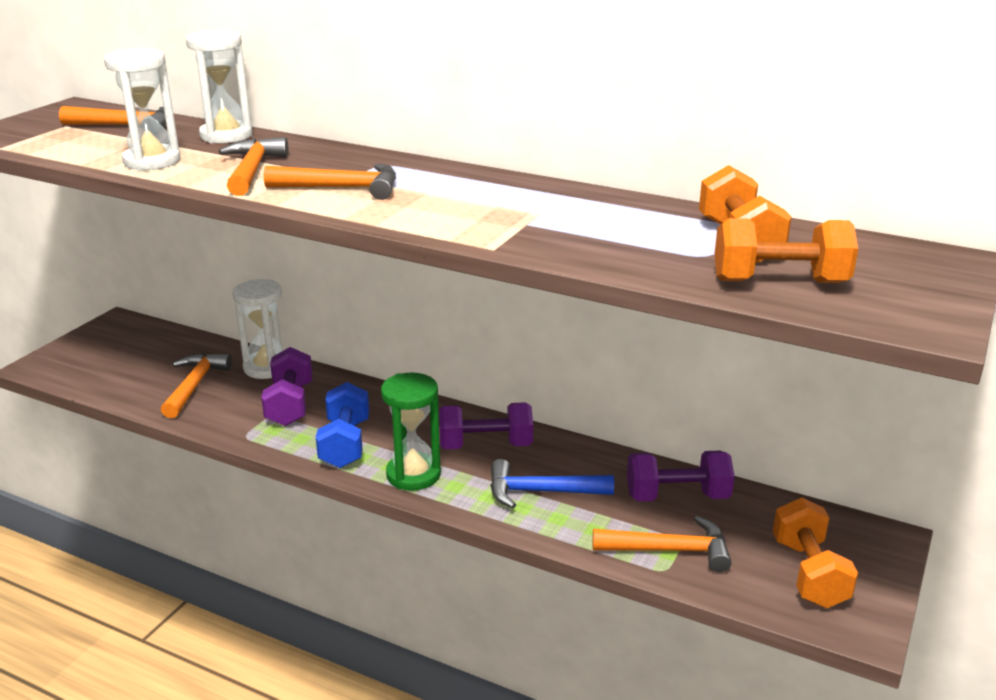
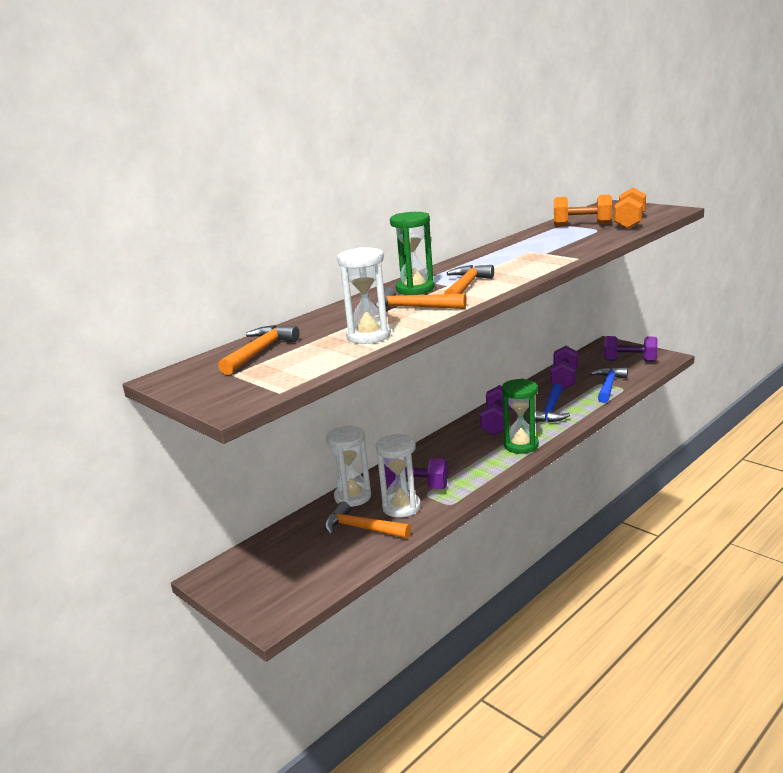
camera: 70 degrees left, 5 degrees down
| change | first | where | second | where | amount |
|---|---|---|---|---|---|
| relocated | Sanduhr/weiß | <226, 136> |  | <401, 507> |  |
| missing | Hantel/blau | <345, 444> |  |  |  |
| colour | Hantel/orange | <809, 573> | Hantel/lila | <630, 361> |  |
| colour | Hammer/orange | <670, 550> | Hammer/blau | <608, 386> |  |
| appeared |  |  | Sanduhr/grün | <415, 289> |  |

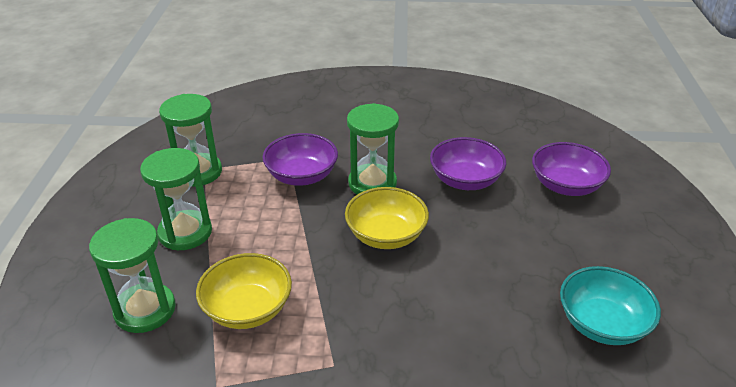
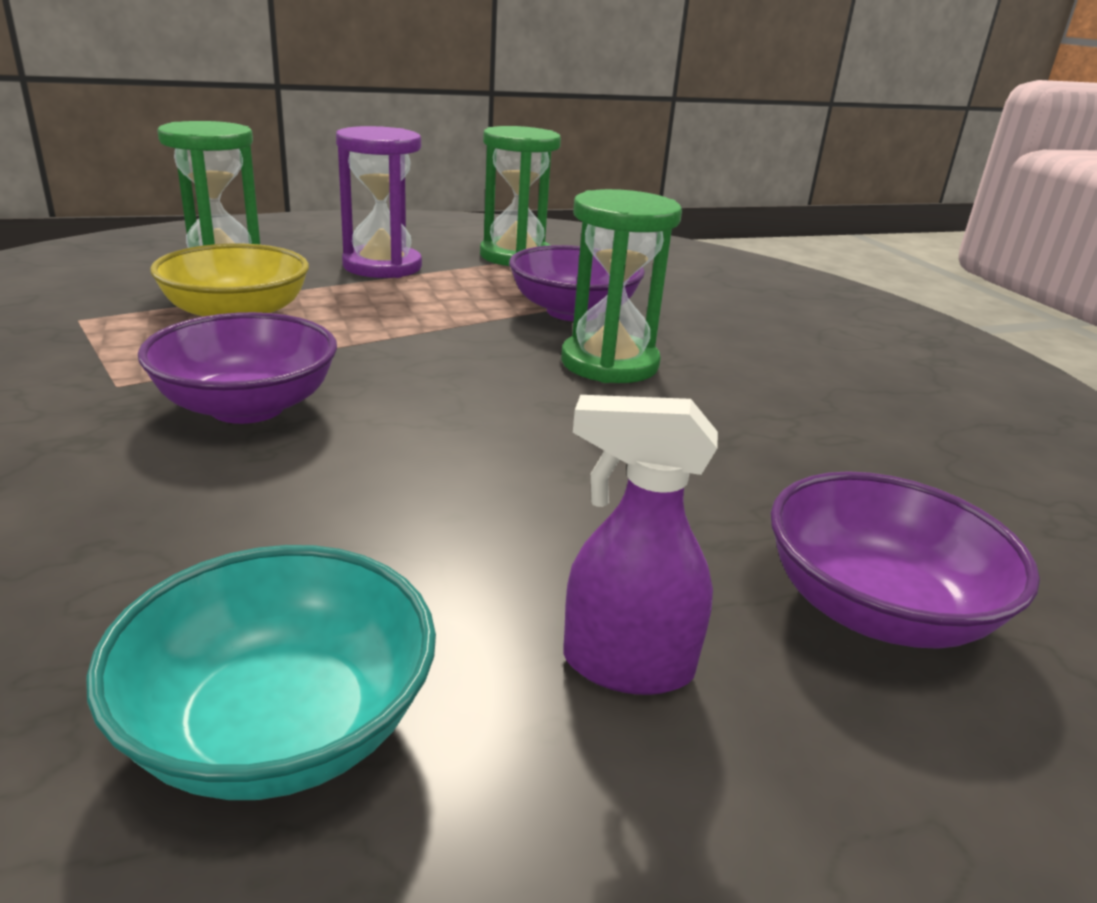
camera: 65 degrees right, 10 degrees down
| change | first | where | second | where | amount |
|---|---|---|---|---|---|
| relocated | Schüssel/lila | <465, 180> |  | <247, 407> |  |
| colour | Sanduhr/grün | <185, 232> | Sanduhr/lila | <382, 266> |  |
| missing | Schüssel/gelb | <386, 235> |  |  |  |
| appeared |  |  | Sprühflasche/lila | <626, 665> |  |

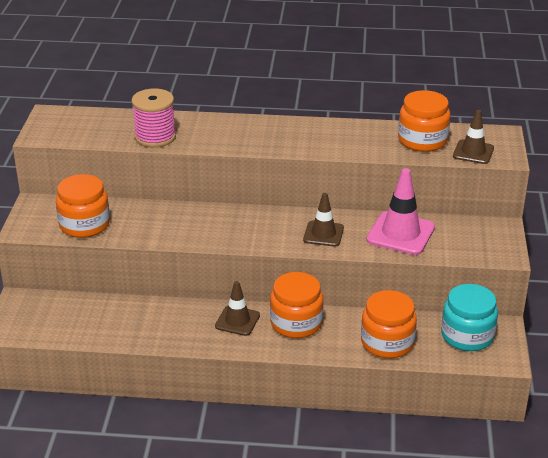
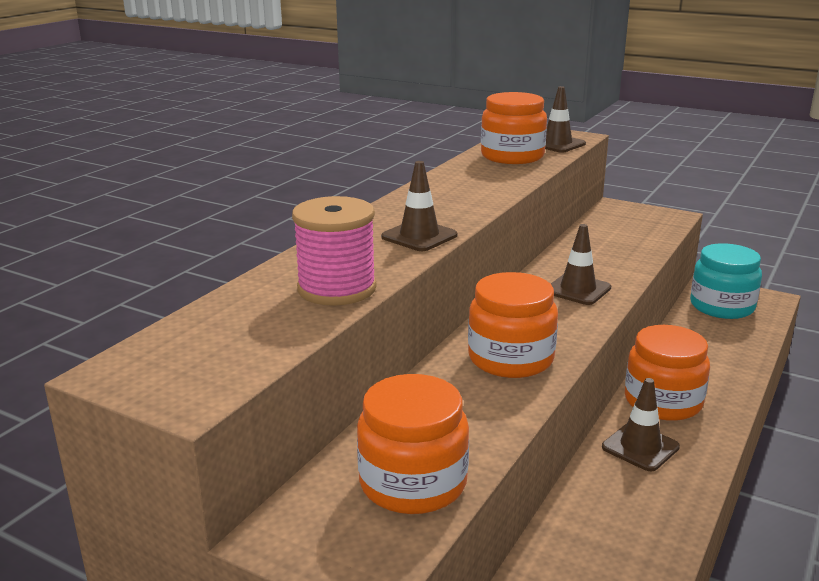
camera: 65 degrees left, 10 degrees down
| change | first | where | second | where | amount |
|---|---|---|---|---|---|
| missing | Leitkegel/rosa | <400, 234> |  |  |  |
| relocated | Einmachglas/orange | <387, 342> |  | <510, 358> |  |
| appeared |  |  | Leitkegel/braun | <419, 236> |  |

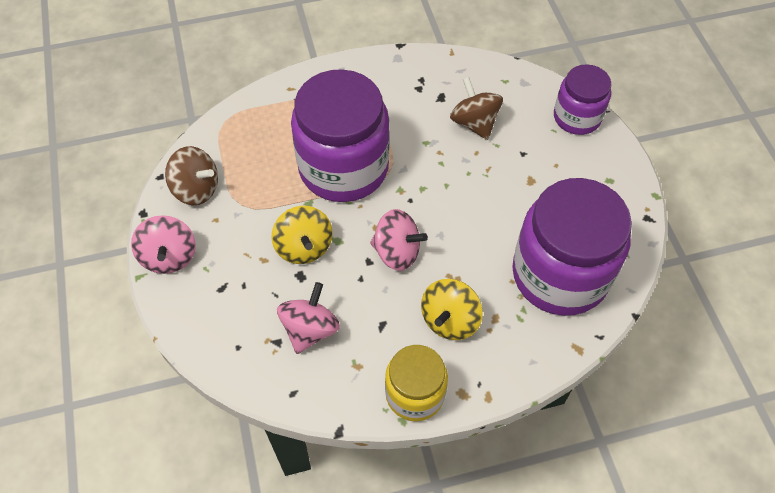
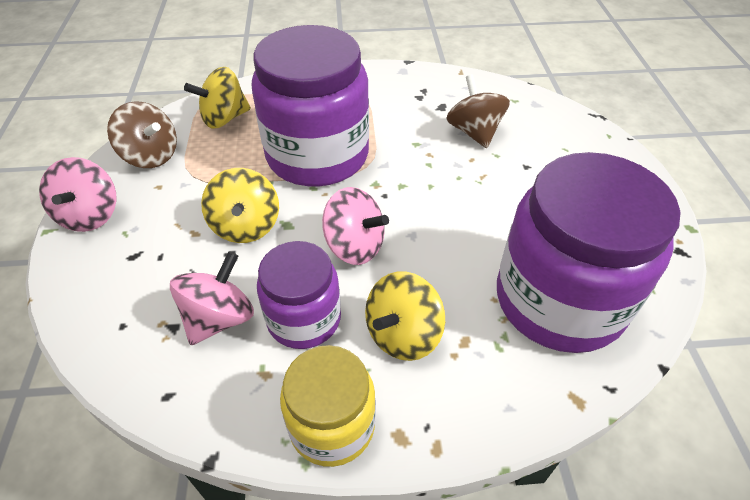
camera: 10 degrees right, 10 degrees down
| change | first | where | second | where | amount |
|---|---|---|---|---|---|
| relocated | Einmachglas/lila | <577, 117> |  | <304, 319> |  |
| appeared |  |  | Kreisel/gelb | <224, 118> |  |

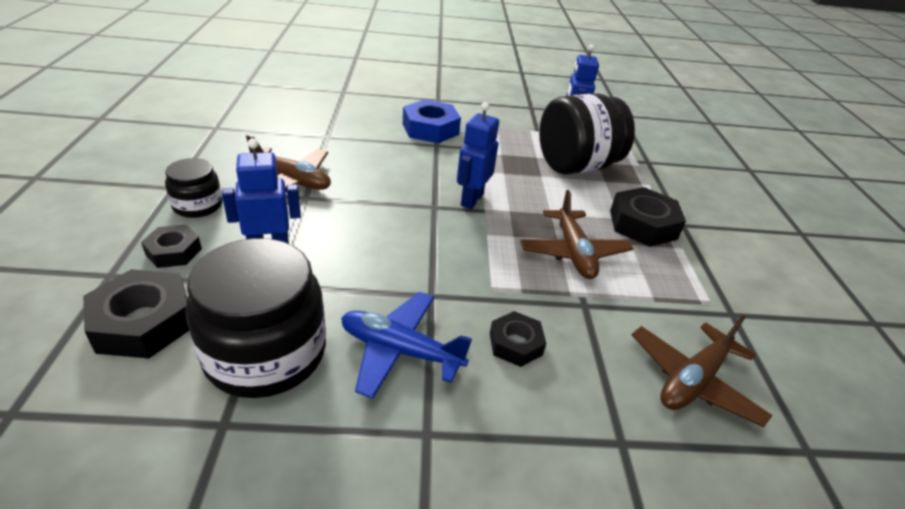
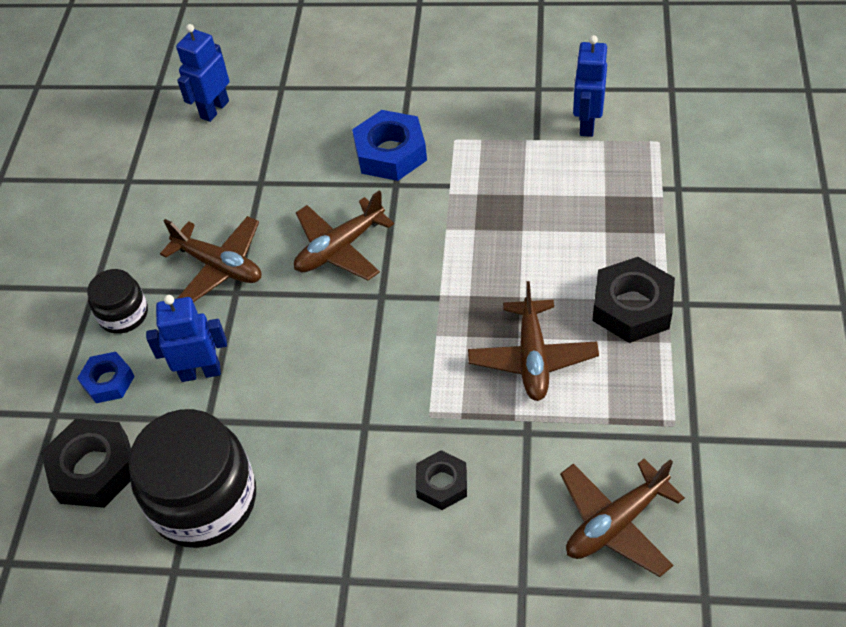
camera: 15 degrees right, 15 degrees up
| change | first | where | second | where | amount |
|---|---|---|---|---|---|
| missing | Einmachglas/schwarz | <576, 166> |  |  |  |
| relocated | Roboter/blau | <471, 200> |  | <214, 109> |  |
| colour | Sechskantmutter/schwarz | <174, 252> | Sechskantmutter/blau | <108, 381> |  |
| missing | Flugzeug/blau | <400, 351> |  |  |  |
| appeared |  |  | Flugzeug/braun | <340, 248> |  |

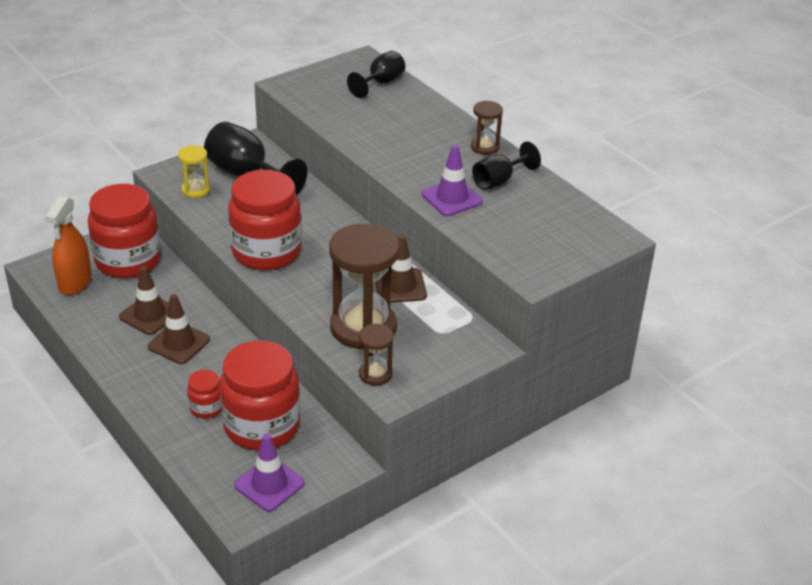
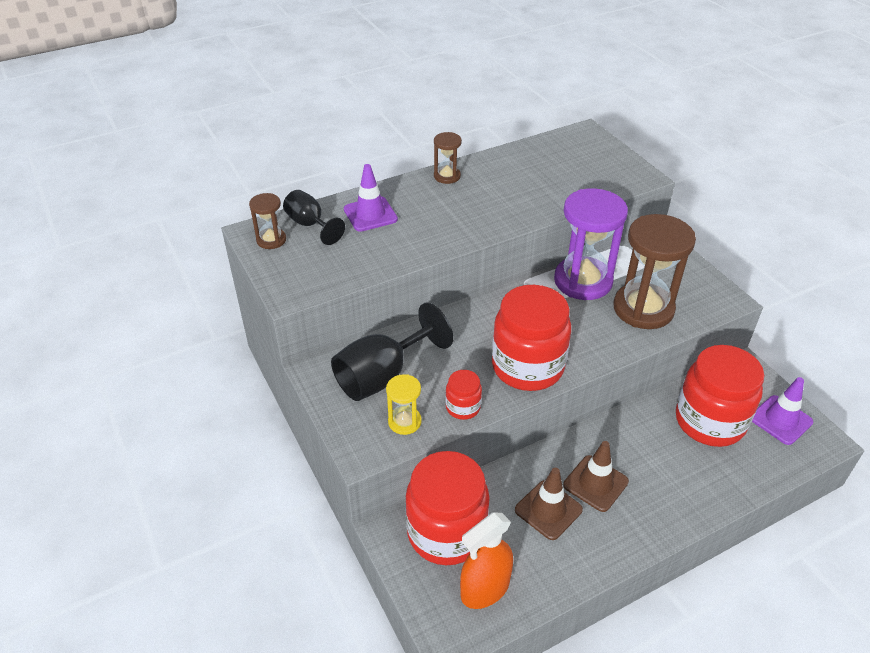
camera: 80 degrees left, 5 degrees up
| change | first | where | second | where | amount |
|---|---|---|---|---|---|
| missing | Kelch/schwarz | <499, 181> |  |  |  |
| relocated | Leitkegel/lila | <452, 198> |  | <370, 214> |  |
| spun | Sprühflasche/orange | <75, 283> |  | <485, 589> | 120 degrees clockwise |
| exchanged | Leitkegel/braun | <400, 286> | Sanduhr/lila | <583, 281> |  |
| relocated | Sanduhr/braun | <375, 374> |  | <271, 240> |  |
| relocated | Einmachglas/rot | <206, 408> |  | <463, 407> |  |

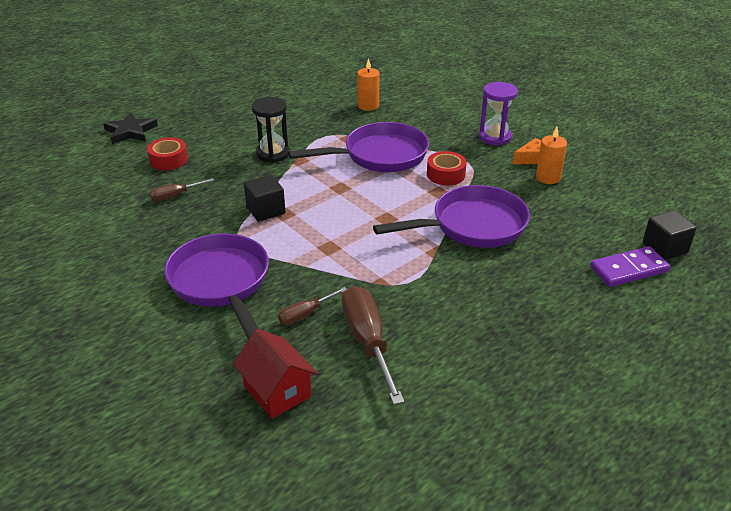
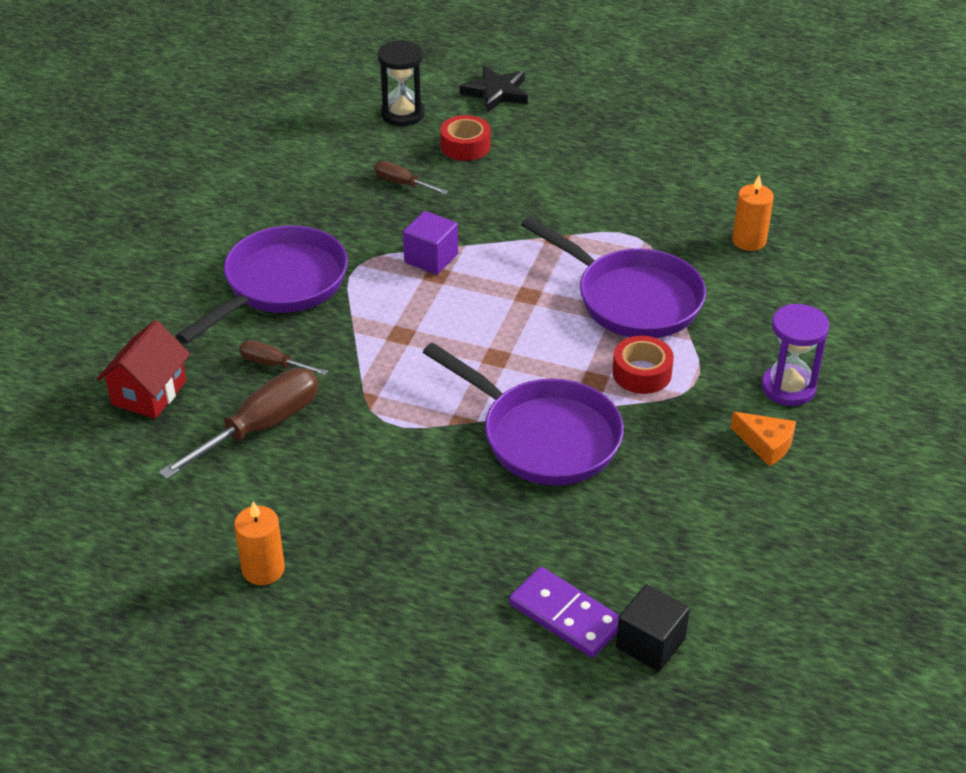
camera: 60 degrees right, 5 degrees up
| change | first | where | second | where | amount |
|---|---|---|---|---|---|
| relocated | Sanduhr/schwarz | <273, 153> |  | <402, 114> |  |
| relocated | Kerze/orange | <548, 177> |  | <263, 569> |  |
| colour | Kubus/schwarz | <265, 210> | Kubus/lila | <431, 258> |  |

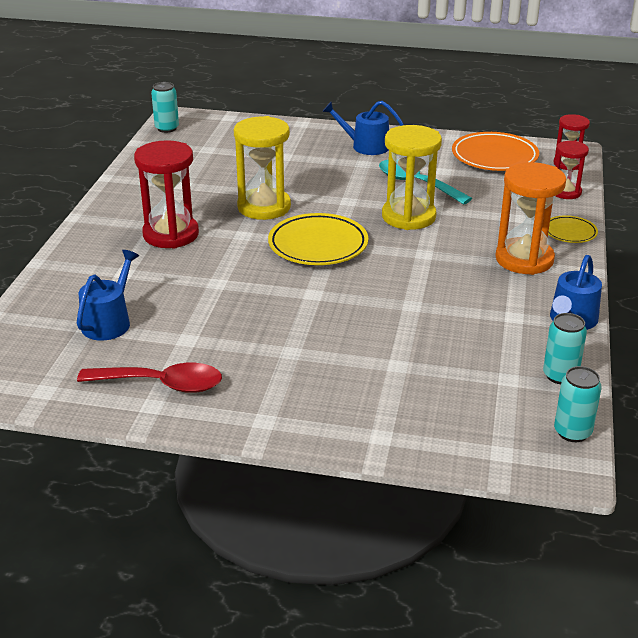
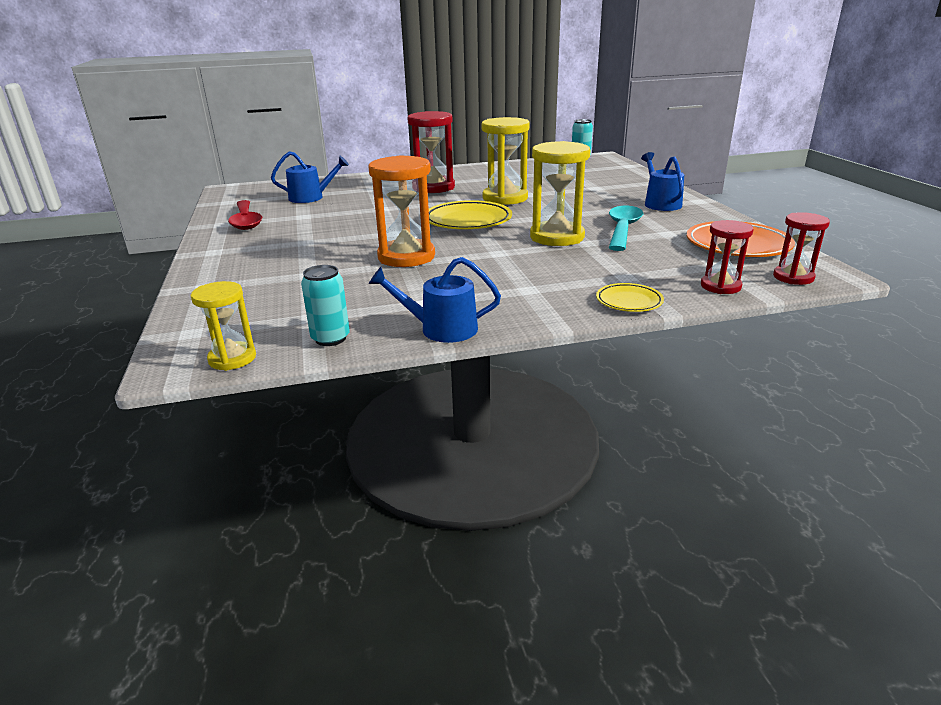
camera: 65 degrees right, 5 degrees down
| change | first | where | second | where | amount |
|---|---|---|---|---|---|
| relocated | Sanduhr/orange | <524, 259> |  | <406, 257> |  |
| exchanged | Dose/türkis | <572, 432> | Sanduhr/gelb | <232, 358> |  |

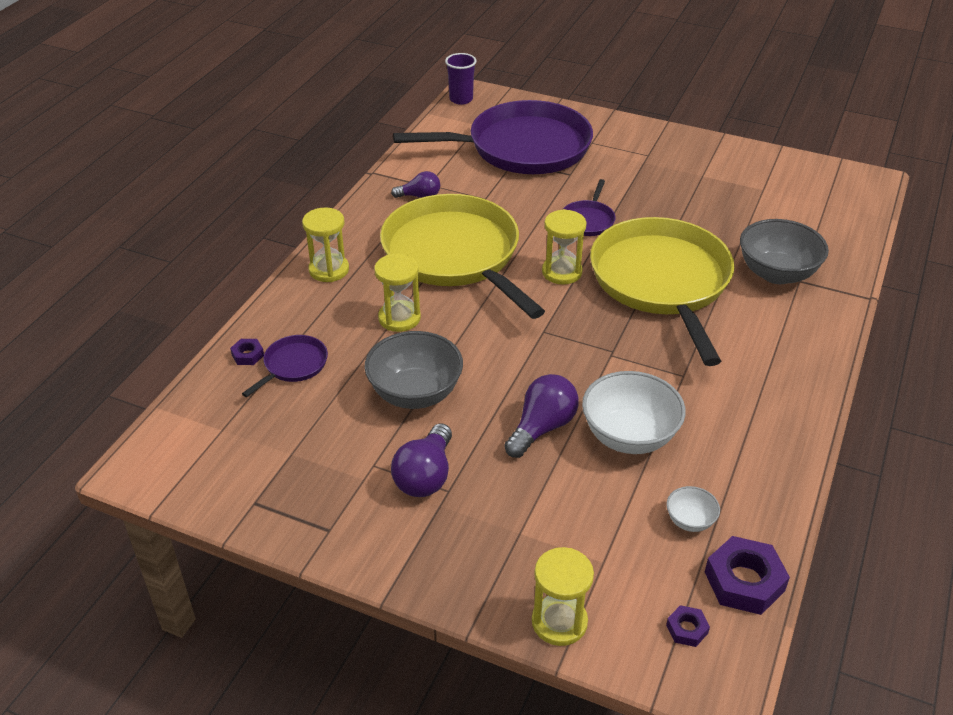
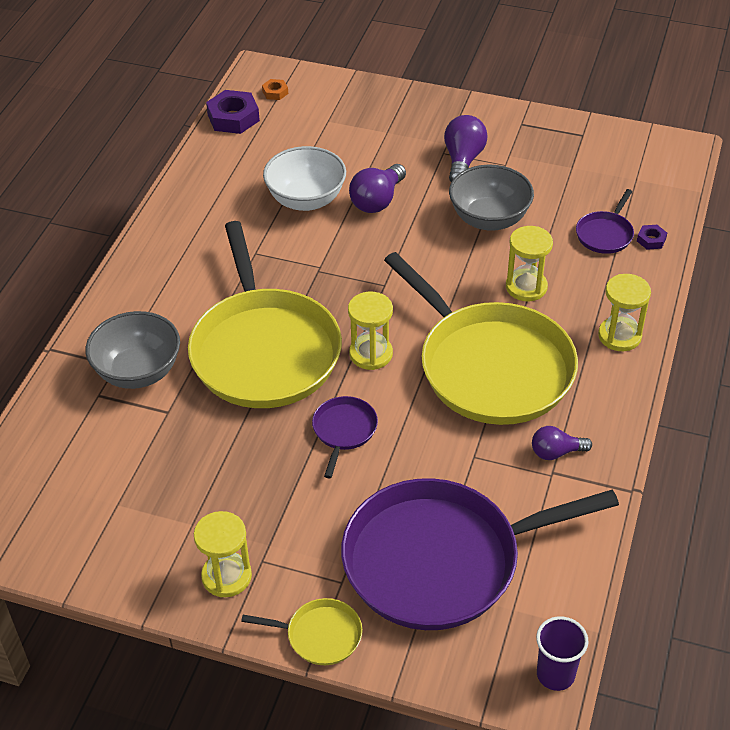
camera: 175 degrees right, 5 degrees up
| change | first | where | second | where | amount |
|---|---|---|---|---|---|
| missing | Schüssel/weiß | <690, 521> |  |  |  |
| relocated | Sanduhr/gelb | <559, 622> |  | <226, 576> |  |
| colour | Sechskantmutter/lila | <687, 629> | Sechskantmutter/orange | <275, 92> |  |
| appeared |  |  | Pfanne/gelb | <320, 635> |  |

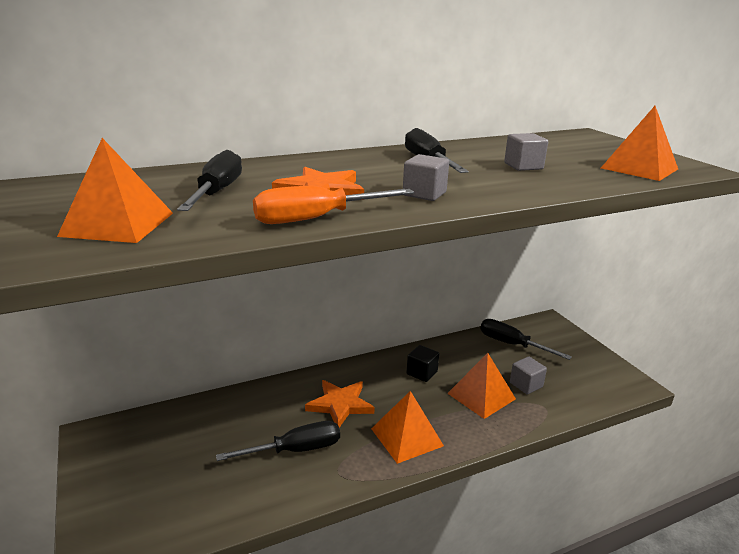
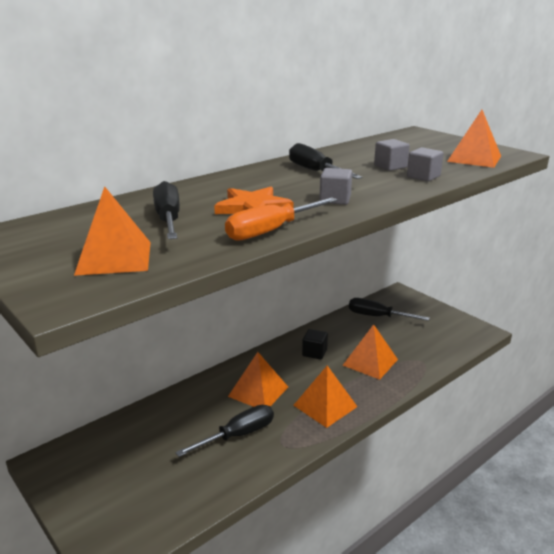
camera: 15 degrees left, 0 degrees up
| change | first | where | second | where | amount |
|---|---|---|---|---|---|
| relocated | Kubus/grau | <526, 385> |  | <423, 176> |  |
| exchanged | Stern/orange | <340, 404> | Pyramide/orange | <258, 391> |  |

